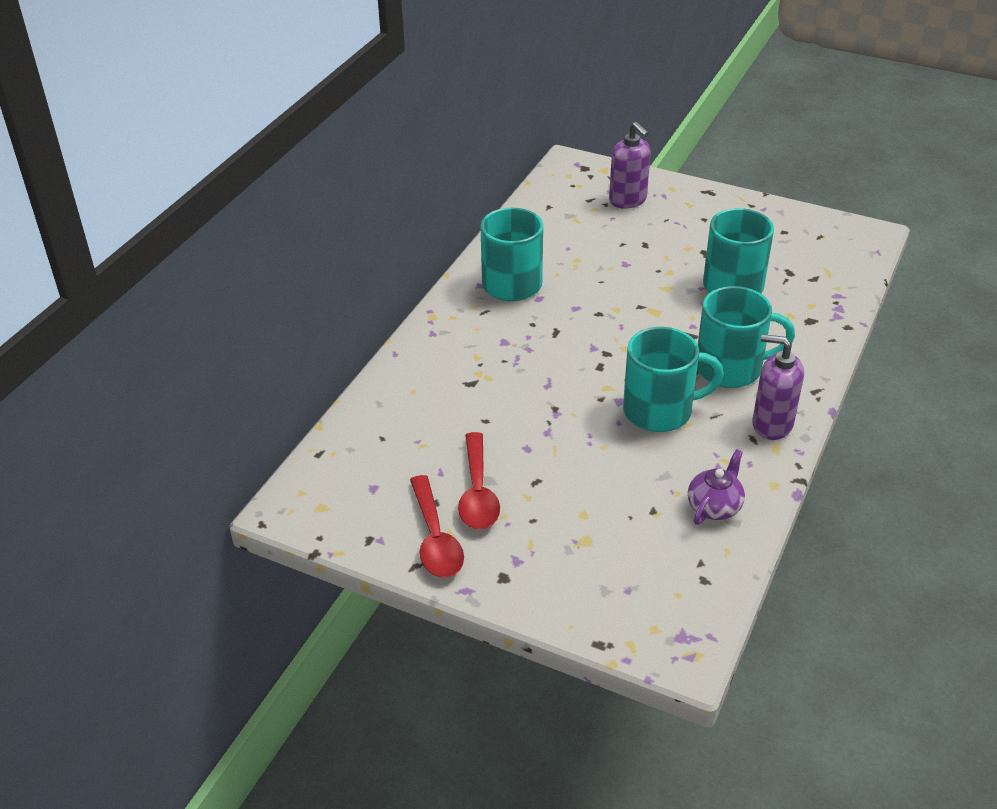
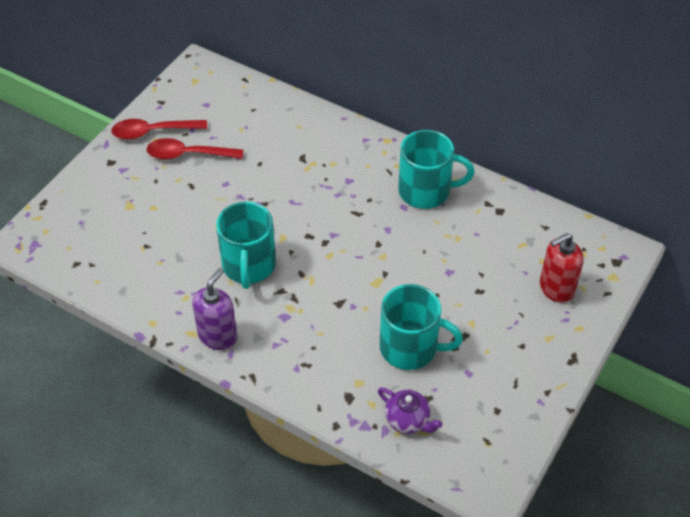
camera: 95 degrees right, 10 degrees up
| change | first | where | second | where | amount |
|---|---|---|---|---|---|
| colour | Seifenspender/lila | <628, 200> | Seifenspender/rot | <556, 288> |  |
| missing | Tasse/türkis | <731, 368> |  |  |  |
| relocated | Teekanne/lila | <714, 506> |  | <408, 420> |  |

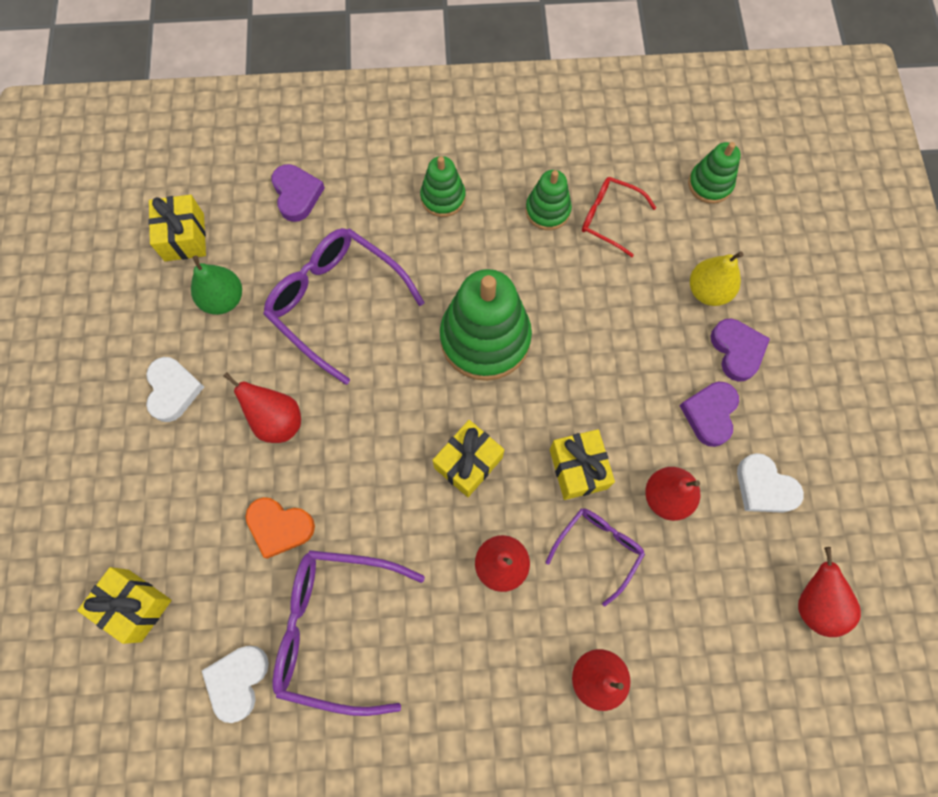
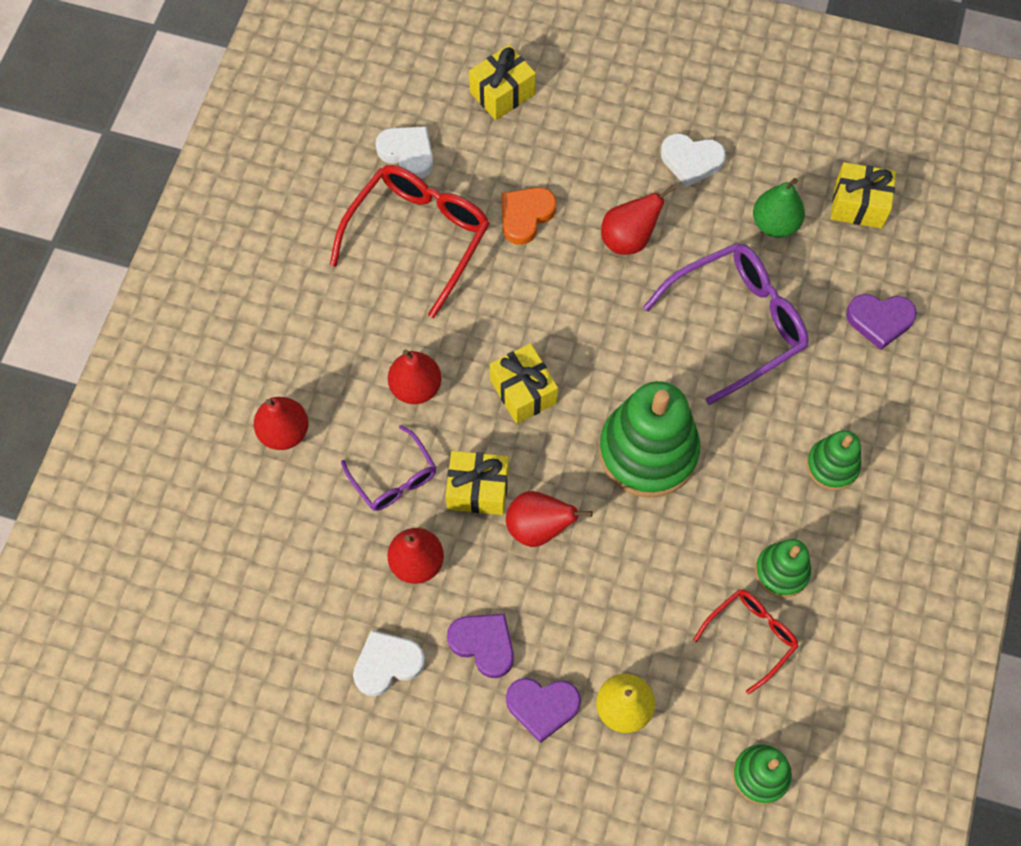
camera: 110 degrees right, 5 degrees down
| change | first | where | second | where | amount |
|---|---|---|---|---|---|
| relocated | Birne/rot | <814, 602> |  | <538, 527> |  |
| colour | Brille/lila | <336, 628> | Brille/rot | <418, 237> |  |

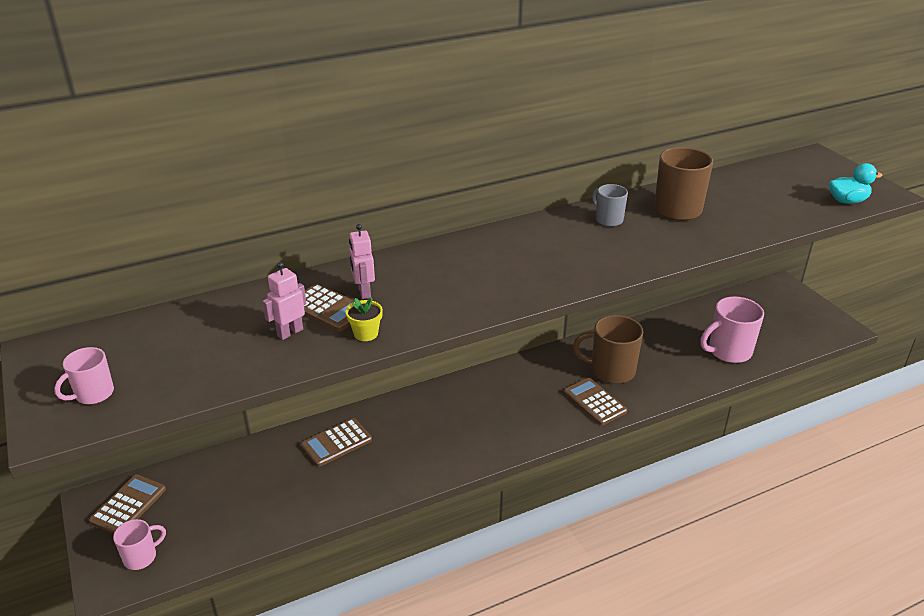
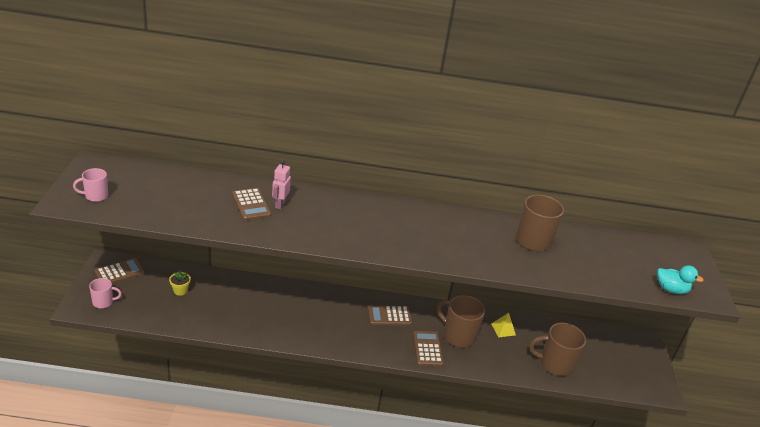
camera: 25 degrees right, 0 degrees up
| change | first | where | second | where | amount |
|---|---|---|---|---|---|
| missing | Tasse/grau | <608, 220> |  |  |  |
| missing | Roboter/rosa | <290, 332> |  |  |  |
| colour | Tasse/rosa | <728, 351> | Tasse/braun | <555, 364> |  |
| relocated | Blumentopf/gelb | <366, 334> |  | <180, 290> |  |
| relocated | Taschenrechner/braun | <336, 443> |  | <389, 316> |  |
| appeared |  |  | Pyramide/gelb | <503, 329> |  |

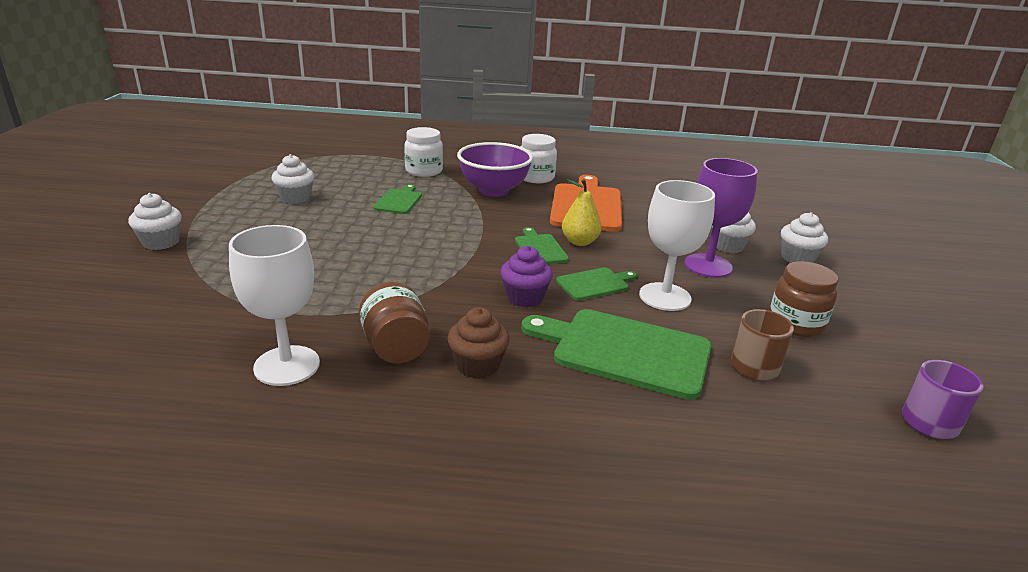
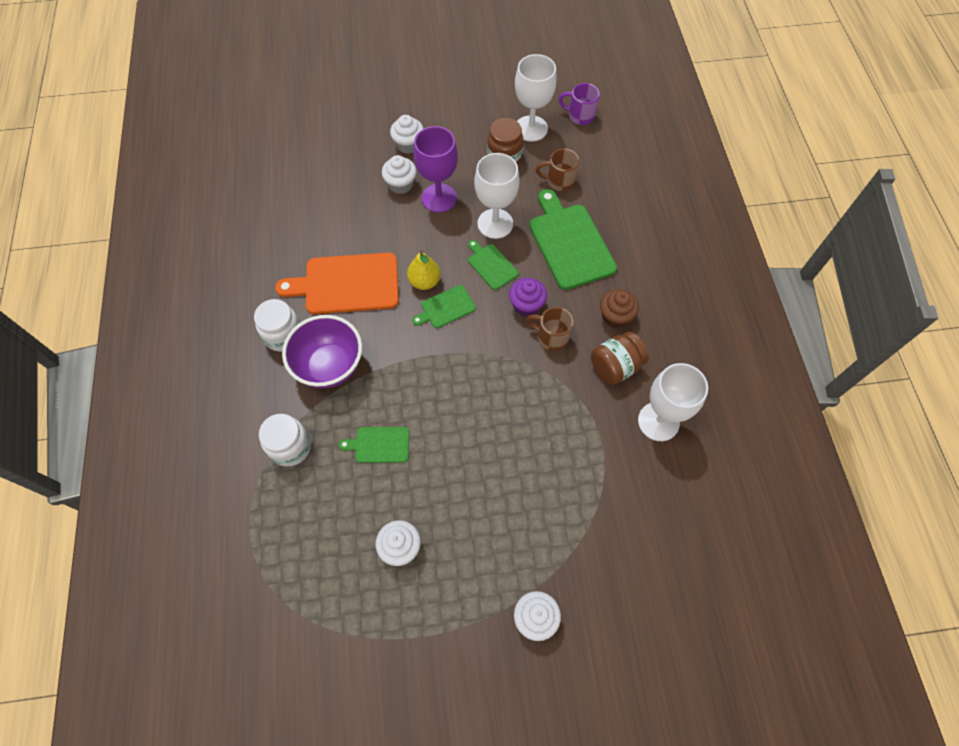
camera: 100 degrees left, 35 degrees up
| change | first | where | second | where | amount |
|---|---|---|---|---|---|
| spun | Schneidebrett/grün | <625, 351> |  | <569, 243> | 150 degrees clockwise |
| appeared |  |  | Kelch/weiß | <531, 128> |  |
| appeared |  |  | Tasse/braun | <551, 337> |  |

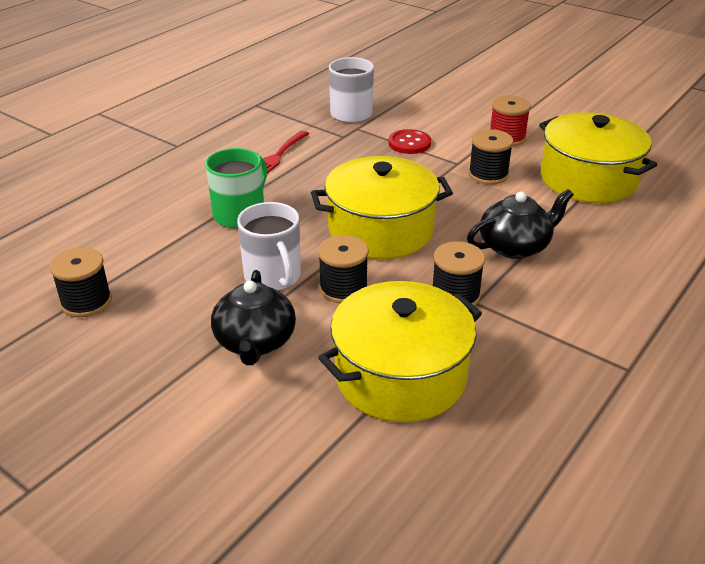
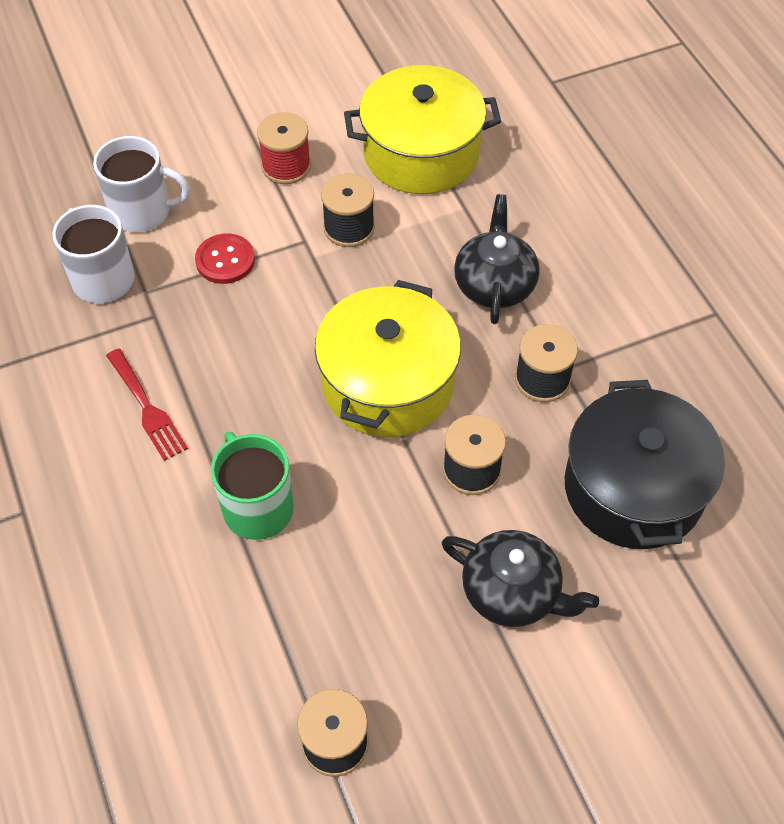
camera: 60 degrees left, 20 degrees up
| change | first | where | second | where | amount |
|---|---|---|---|---|---|
| relocated | Tasse/weiß | <273, 277> |  | <142, 211> |  |
| colour | Kochtopf/gelb | <400, 376> | Kochtopf/schwarz | <633, 488> |  |

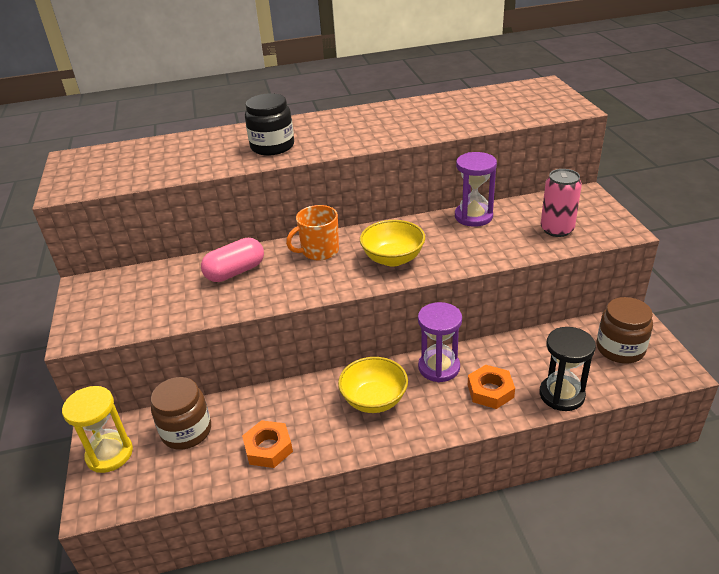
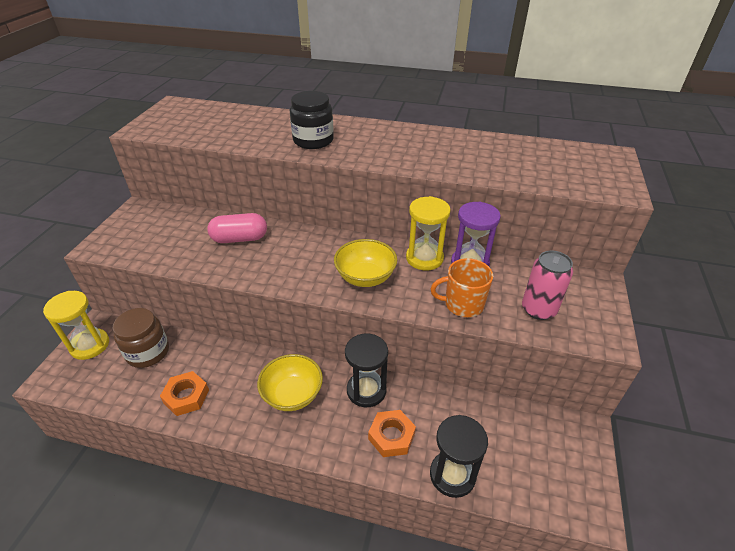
camera: 25 degrees right, 5 degrees up
| change | first | where | second | where | amount |
|---|---|---|---|---|---|
| relocated | Tasse/orange | <319, 251> |  | <463, 304> |  |
| missing | Einmachglas/braun | <620, 349> |  |  |  |
| colour | Sanduhr/lila | <439, 367> | Sanduhr/schwarz | <366, 390> |  |
| appeared |  |  | Sanduhr/gelb | <424, 258> |  |

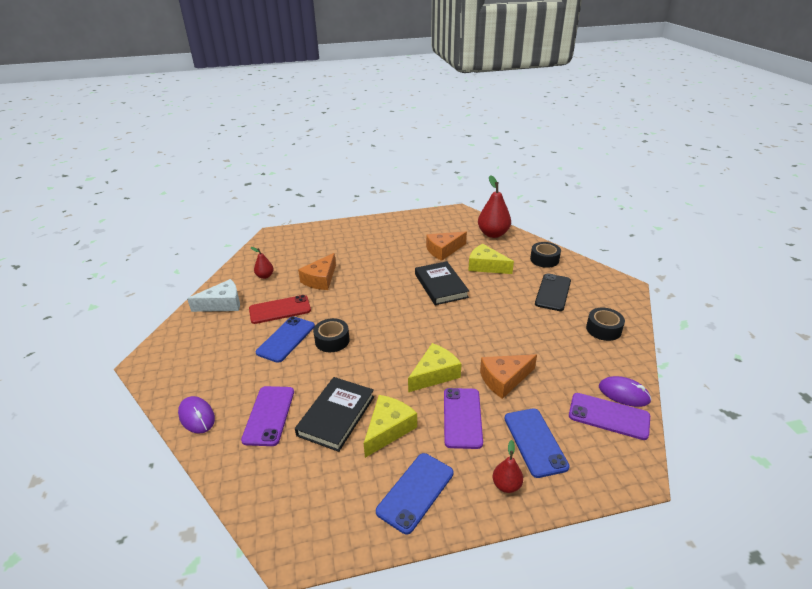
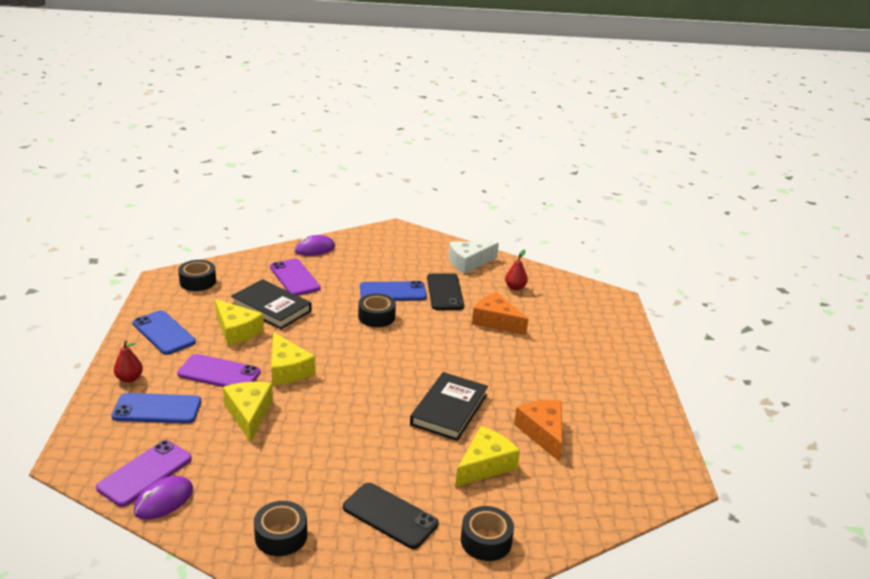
camera: 100 degrees right, 5 degrees down
| change | first | where | second | where | amount |
|---|---|---|---|---|---|
| missing | Birne/rot | <493, 234> |  |  |  |
| spun | Buch/schwarz | <441, 285> |  | <449, 409> | 60 degrees counterclockwise |
| spun | Käse/weiß | <222, 304> |  | <468, 262> | 75 degrees clockwise |
| colour | Handy/rot | <280, 309> | Handy/schwarz | <445, 292> |  |
| spun | Handy/blau | <286, 339> |  | <393, 292> | 45 degrees counterclockwise |
| colour | Käse/orange | <504, 379> | Käse/gelb | <249, 414> |  |
| spun | Handy/lila | <269, 415> |  | <294, 278> | 45 degrees clockwise |
| appeared |  |  | Klebeband/schwarz | <198, 282> |  |

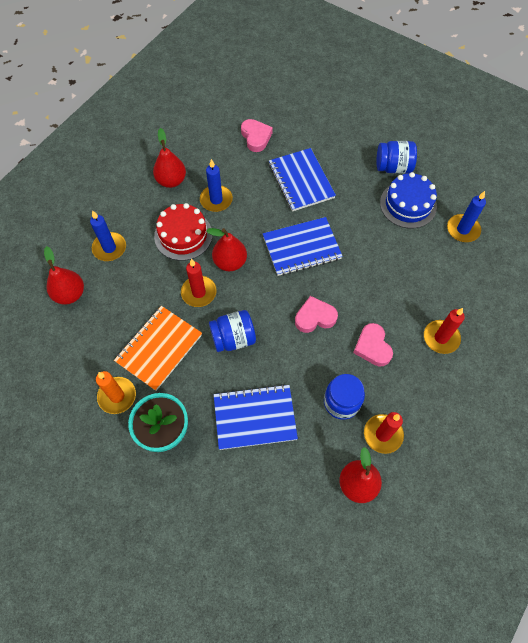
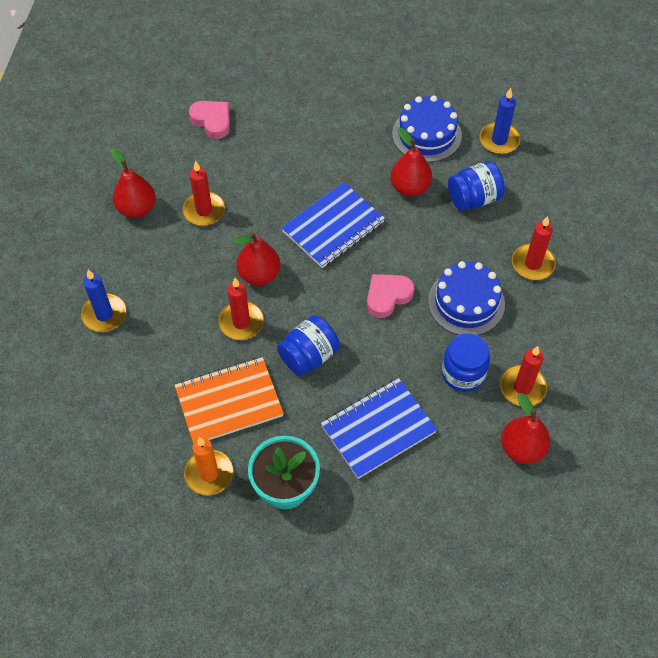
camera: 25 degrees left, 5 degrees down
| change | first | where | second | where | amount |
|---|---|---|---|---|---|
| relocated | Einmachglas/blau | <393, 167> |  | <474, 198> |  |
| missing | Notizbuch/blau | <301, 181> |  |  |  |
| colour | Kerze/blau | <216, 200> | Kerze/rot | <204, 210> |  |
| missing | Kuchen/rot | <183, 235> |  |  |  |
| relocated | Birne/rot | <70, 294> |  | <410, 187> |  |
| spun | Notizbuch/orange | <159, 348> |  | <229, 402> | 60 degrees clockwise |
| exchanged | Herz/rosa | <372, 347> | Kuchen/blau | <466, 302> |  |

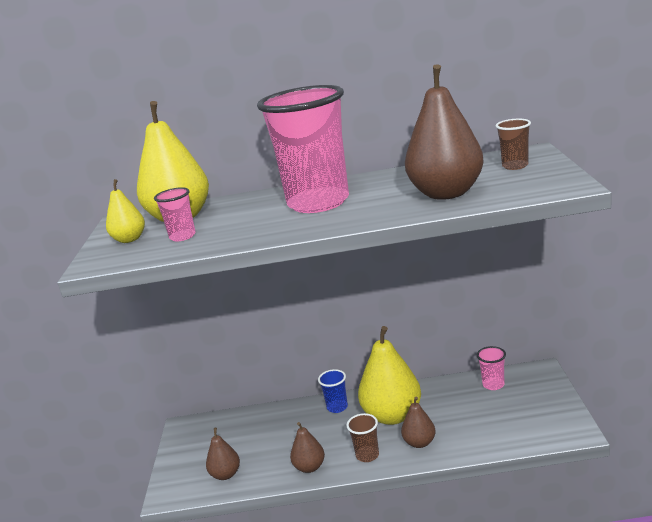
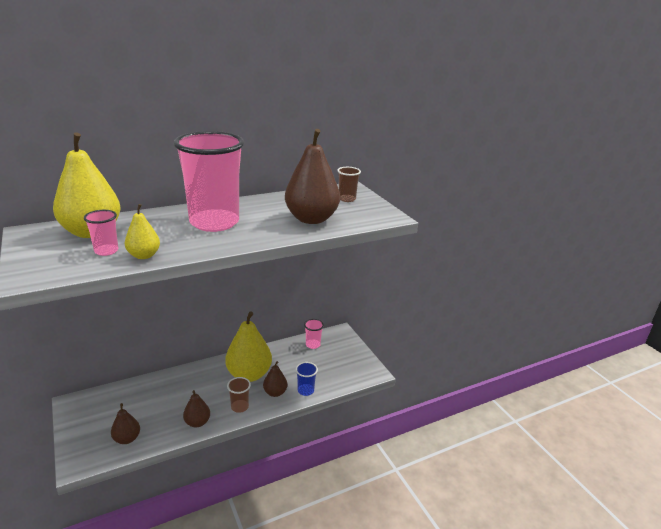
camera: 30 degrees left, 5 degrees up
| change | first | where | second | where | amount |
|---|---|---|---|---|---|
| relocated | Birne/gelb | <130, 239> |  | <144, 255> |  |
| relocated | Becher/blau | <337, 407> |  | <305, 390> |  |

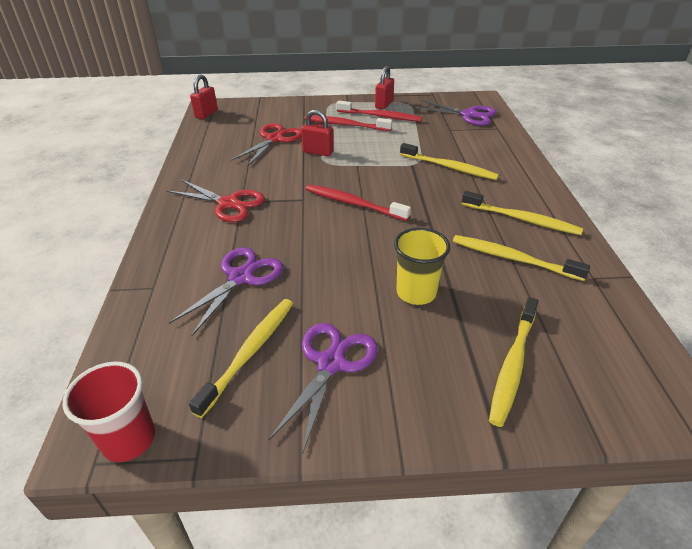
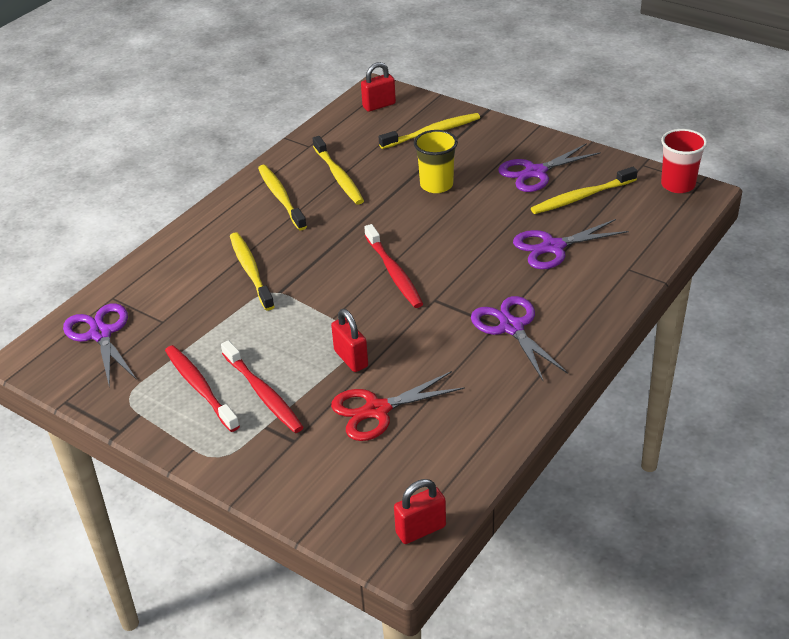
camera: 140 degrees left, 0 degrees up
| change | first | where | second | where | amount |
|---|---|---|---|---|---|
| relocated | Vorhängeschloss/rot | <384, 104> |  | <379, 105> |  |
| colour | Schere/rot | <229, 204> | Schere/lila | <511, 327> |  |

